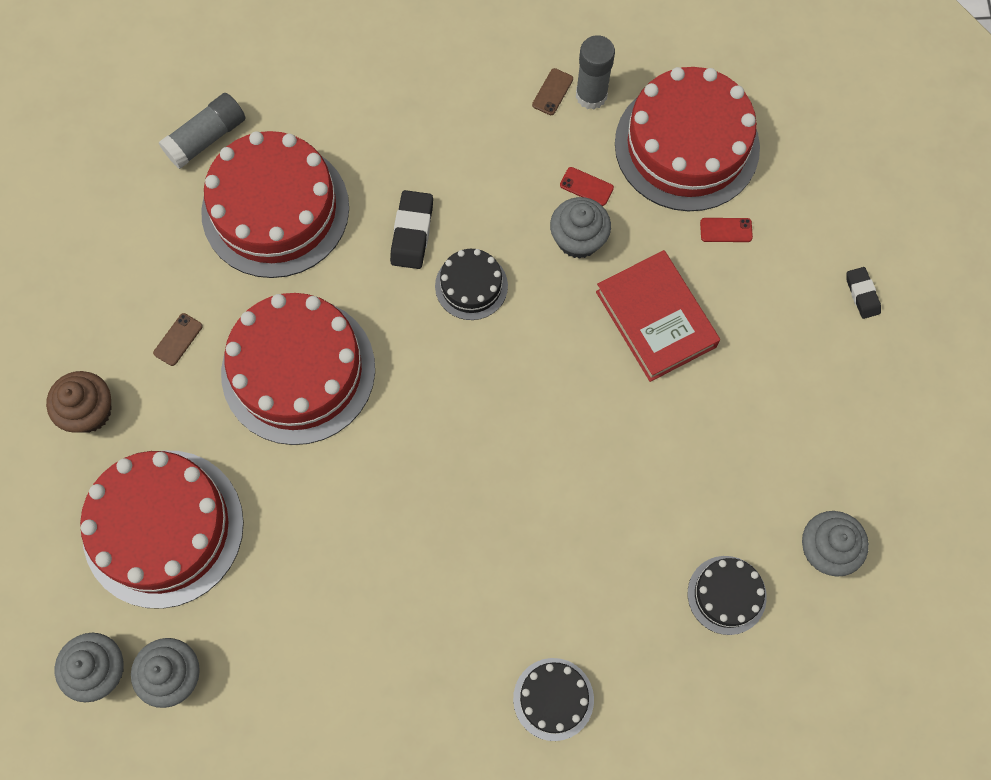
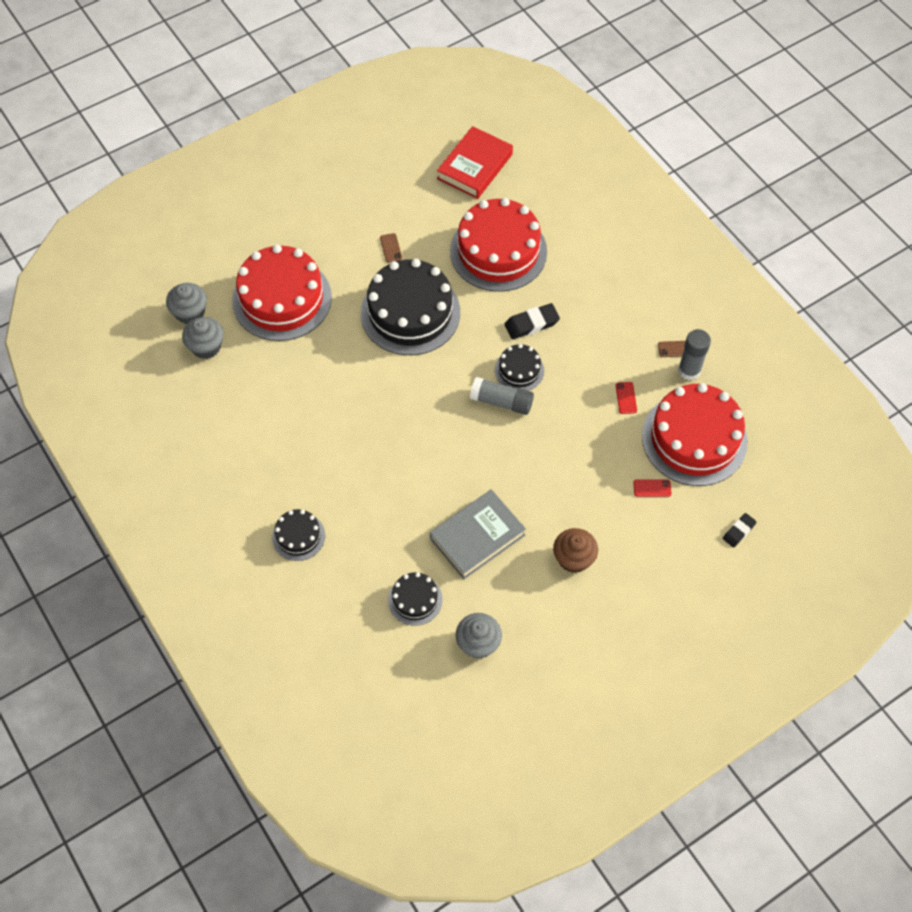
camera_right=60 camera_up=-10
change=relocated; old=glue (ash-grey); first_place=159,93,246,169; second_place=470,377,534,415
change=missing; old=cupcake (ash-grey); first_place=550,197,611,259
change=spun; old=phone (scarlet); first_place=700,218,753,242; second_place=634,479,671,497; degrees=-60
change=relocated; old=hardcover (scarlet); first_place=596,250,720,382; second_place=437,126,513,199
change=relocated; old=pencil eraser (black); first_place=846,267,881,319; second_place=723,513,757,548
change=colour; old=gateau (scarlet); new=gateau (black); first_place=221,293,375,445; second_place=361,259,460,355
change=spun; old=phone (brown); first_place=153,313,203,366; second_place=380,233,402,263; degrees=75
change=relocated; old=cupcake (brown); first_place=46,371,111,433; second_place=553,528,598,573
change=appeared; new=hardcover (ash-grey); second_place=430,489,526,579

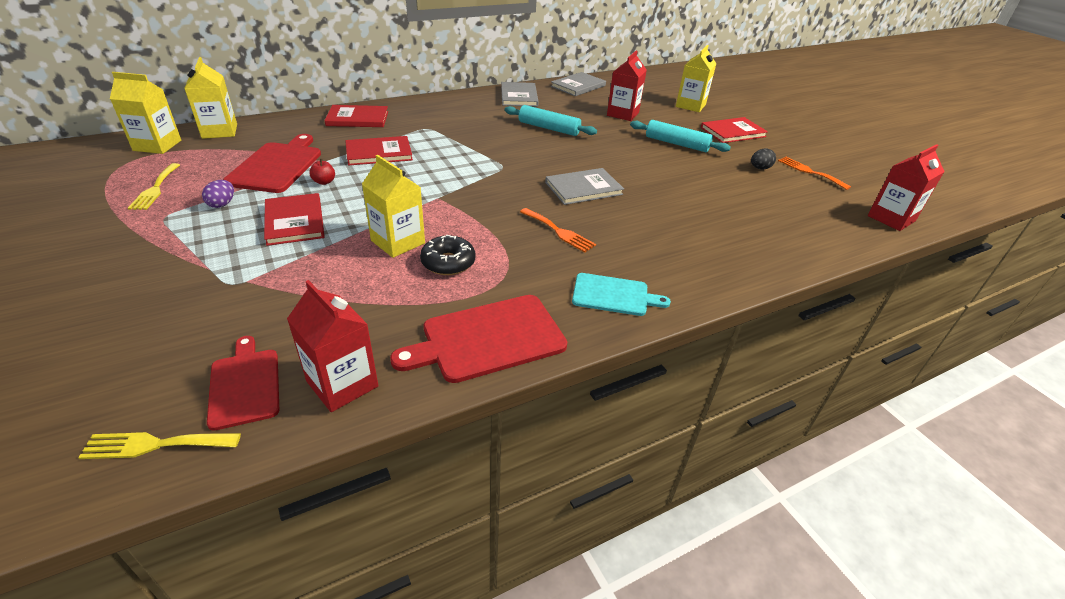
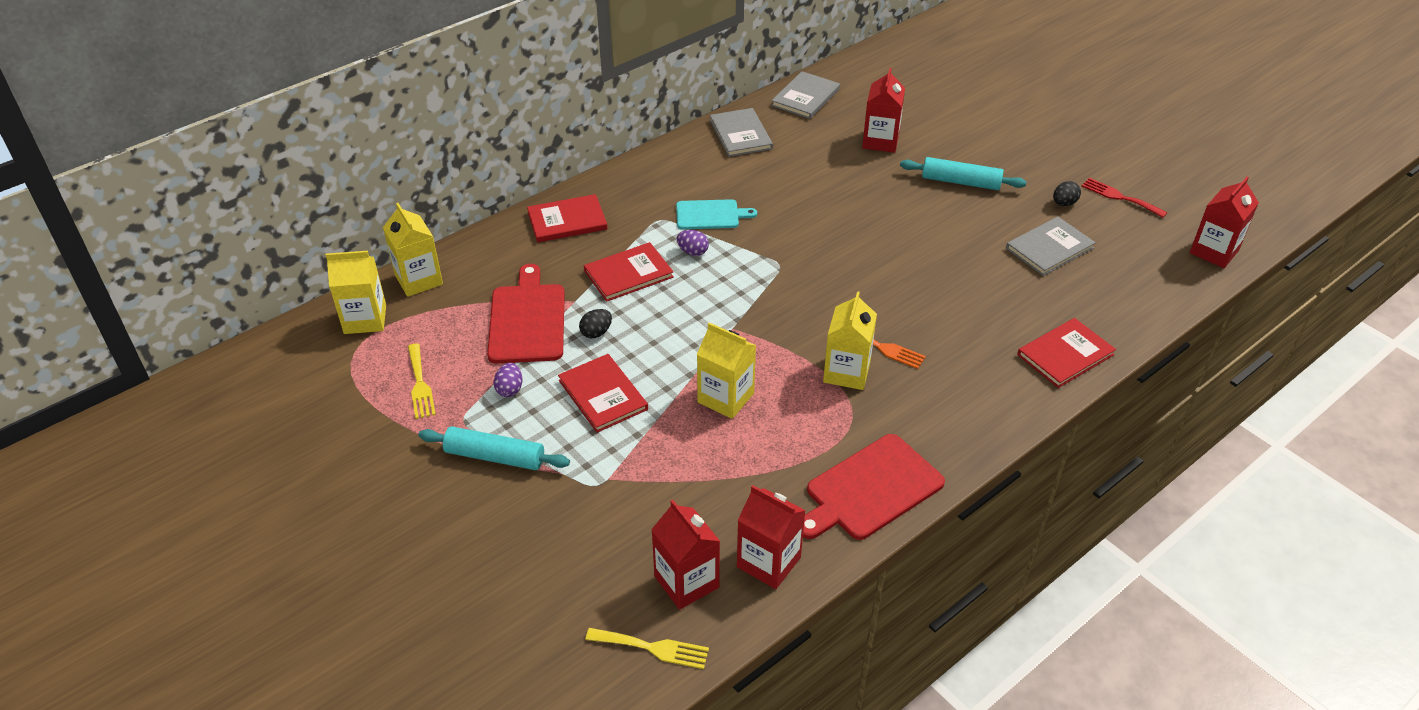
camera_right=-10 camera_up=5
change=relocated; old=milk carton (yellow); first_place=676,45,716,112; second_place=823,291,877,390
change=relocated; old=dough roller (aqua); first_place=505,105,597,136; second_place=418,426,570,470
change=relocated; old=hardcover (scarlet); first_place=701,117,768,143; second_place=1017,318,1116,388
change=colour; old=dinner fork (orange-coloured); new=dinner fork (scarlet); first_place=778,157,851,190; second_place=1082,178,1167,218
change=exchanged; old=toy apple (scarlet); new=egg (black); first_place=309,159,335,185; second_place=579,309,612,338
change=relocated; old=hardcover (ash-grey); first_place=545,168,624,205; second_place=1006,217,1096,276
change=missing; old=donut (black); first_place=420,235,475,275
change=relocated; old=cutting board (aqua); first_place=572,273,671,316; second_place=676,199,757,229
change=exchanged; old=cutting board (scarlet); new=milk carton (scarlet); first_place=207,336,279,431; second_place=651,500,720,610
change=spun; old=dinner fork (yellow); first_place=78,432,241,459; second_place=585,628,709,669; degrees=-150
change=appeared; new=egg (violet); second_place=677,230,709,256

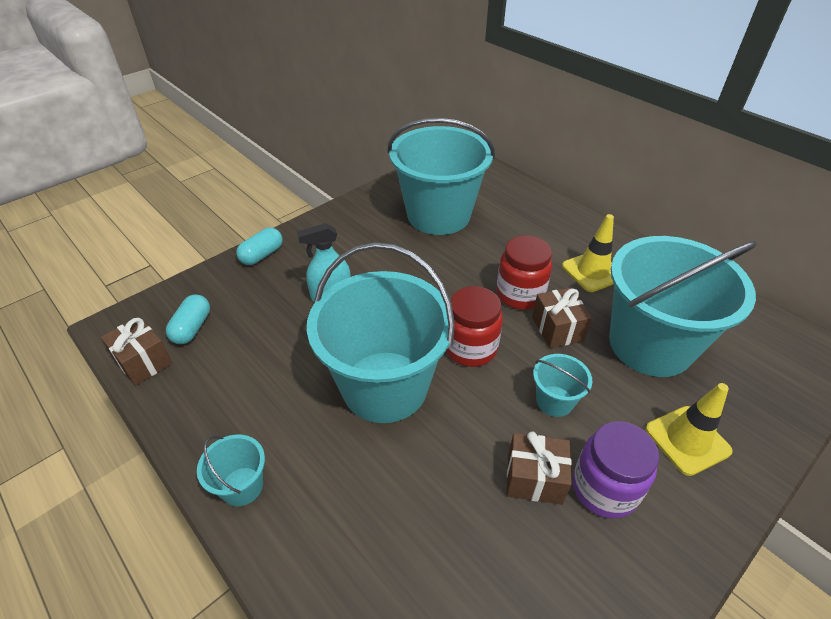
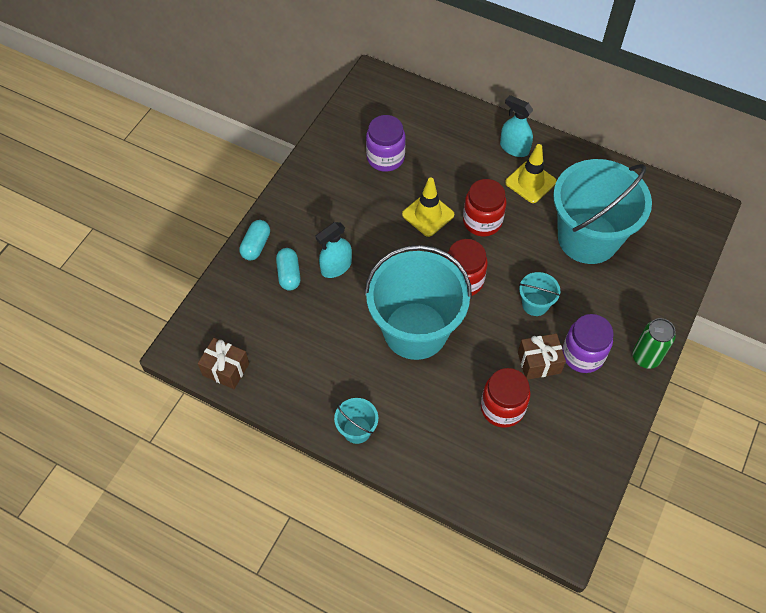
camera_right=-20 camera_up=15
change=exchanged; old=pail (aqua); new=jam jar (violet); first_place=388,118,495,235; second_place=366,115,406,172
change=missing; old=gift (brown); first_place=532,288,592,348
change=relocated; old=capsule (aqua); first_place=166,295,210,344; second_place=276,248,300,291
change=relocated; old=safety cone (yellow); first_place=646,383,733,476; second_place=402,177,454,237
change=appeared; new=spray bottle (aqua); second_place=500,95,533,157
change=appeared; new=soda can (green); second_place=632,318,676,369
change=appeared; new=jam jar (scarlet); second_place=481,368,531,428

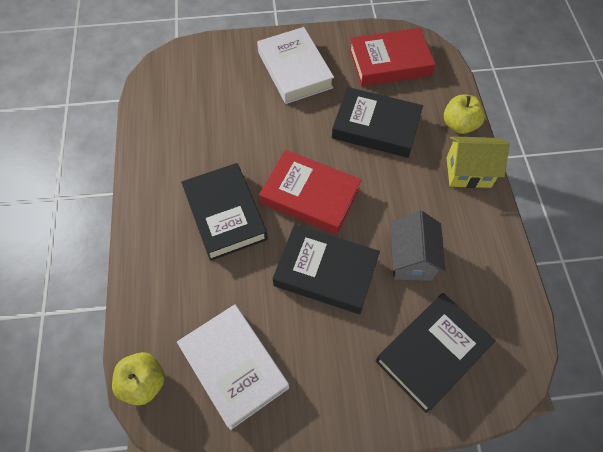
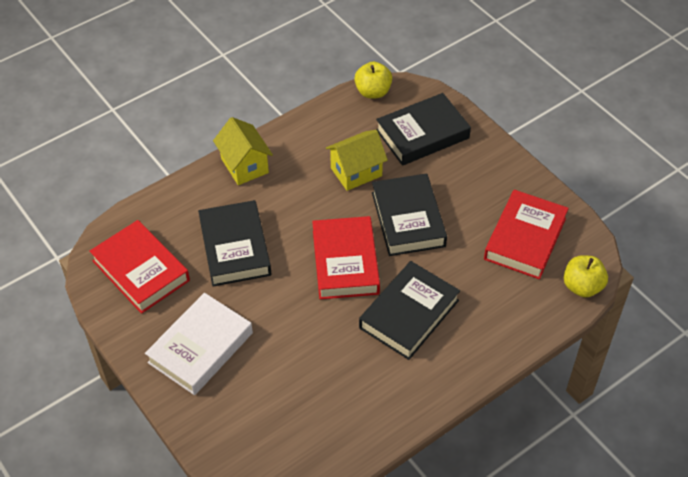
camera_right=-120 camera_up=-10
change=relocated; old=toy apple (yellow); first_place=444,94,485,134; second_place=354,62,392,98
change=colour; old=toy house (ash-grey); new=toy house (yellow); first_place=391,211,446,281; second_place=326,130,388,191
change=spun; old=hardcover (black); first_place=376,293,496,413; second_place=376,93,471,166; degrees=-45
change=colour; old=hardcover (white); new=hardcover (scarlet); first_place=177,304,289,430; second_place=484,190,569,279

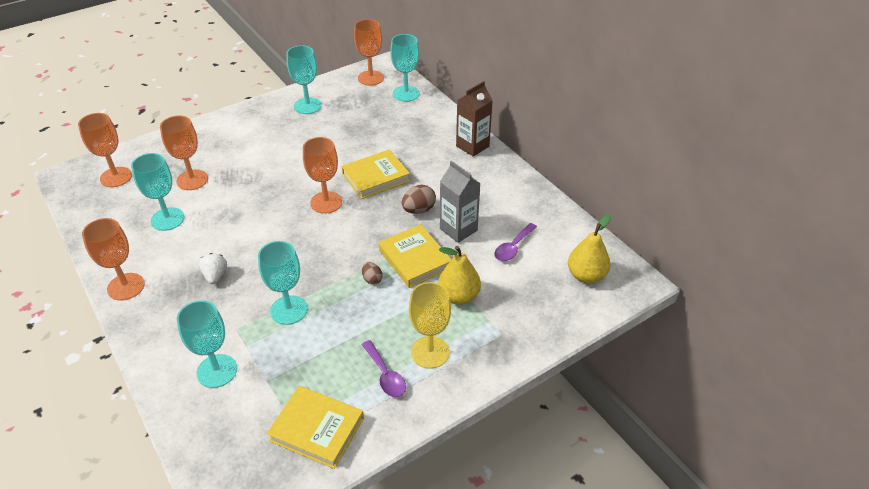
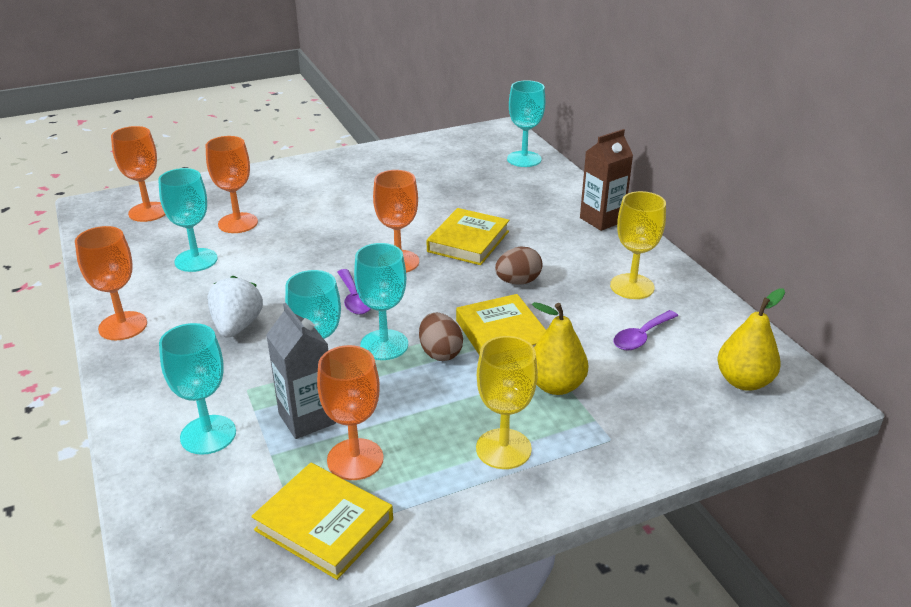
camera_right=10 camera_up=-10
change=relocated; old=chalice (orange-coloured); first_place=354,19,384,86; second_place=317,345,384,480
change=relocated; old=chalice (aqua); first_place=287,45,322,114; second_place=354,243,408,360
change=spun; old=hardcover (yellow); first_place=342,149,410,199; second_place=427,208,509,265; degrees=-45
change=relocated; old=milk carton (ash-grey); first_place=440,161,481,243; second_place=266,303,336,439
change=size; old=toy strawberry (white); first_place=199,253,227,284; second_place=208,276,263,338; factor=1.51
change=size; old=egg (brown); first_place=362,262,383,285; second_place=419,312,463,361; factor=1.6
change=relocated; old=spoon (violet); first_place=362,340,406,397; second_place=337,269,371,315
change=appeared; new=chalice (yellow); second_place=610,191,666,299

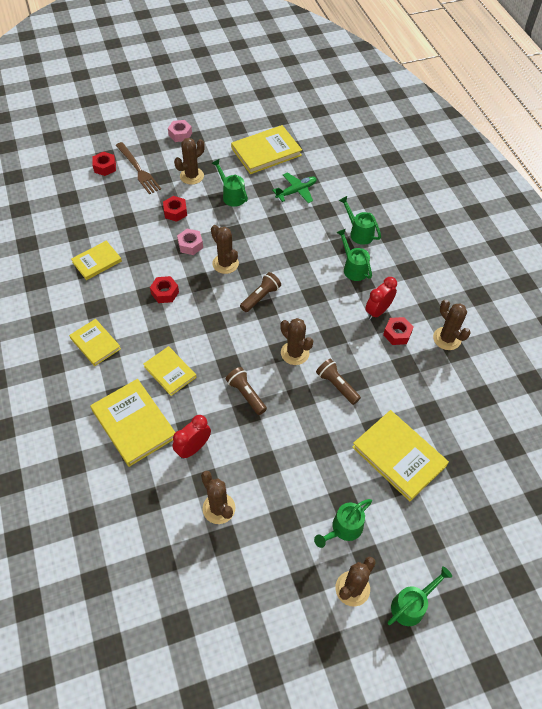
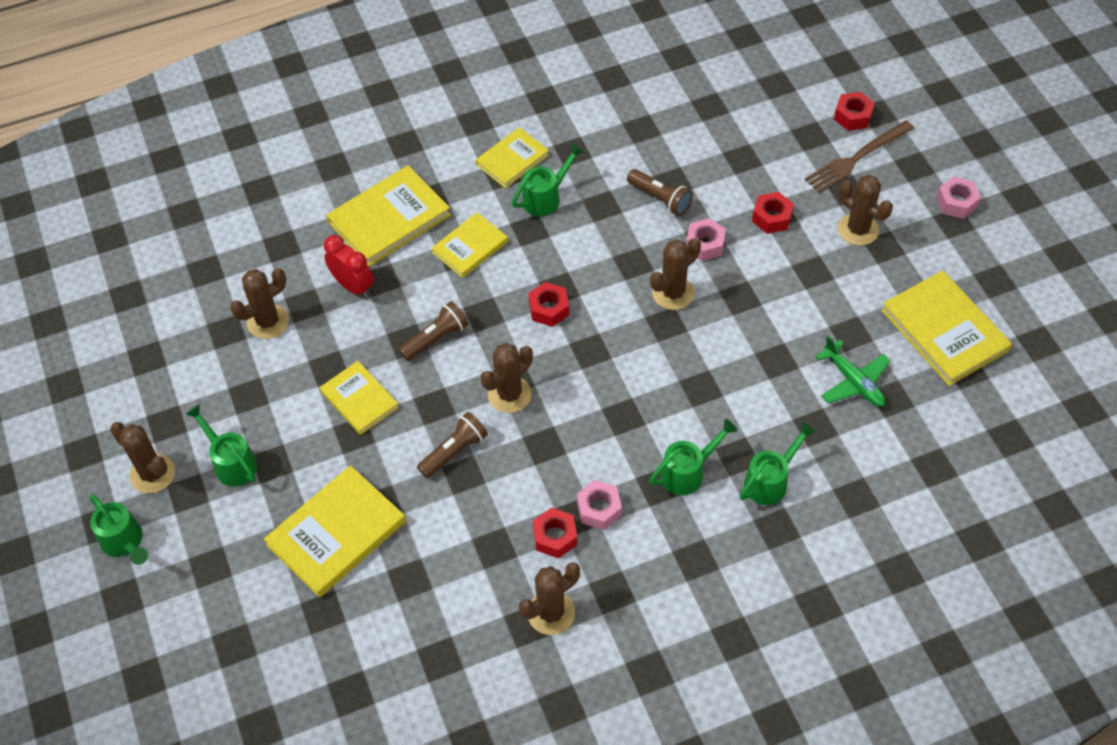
camera_right=90 camera_up=0
change=relocated; old=watering can (green); first_place=212,159,248,207; second_place=512,144,584,217
change=relocated; old=hardcover (yellow); first_place=71,241,122,280; second_place=320,361,399,435
change=relocated; old=pocket torch (brown); first_place=240,272,281,312; second_place=627,169,693,216
change=relocated; old=nut (scarlet); first_place=150,276,179,303; second_place=528,282,569,327
change=exchanged; old=bedside clock (scarlet); new=nut (rose-pink); first_place=365,277,397,320; second_place=577,480,622,530

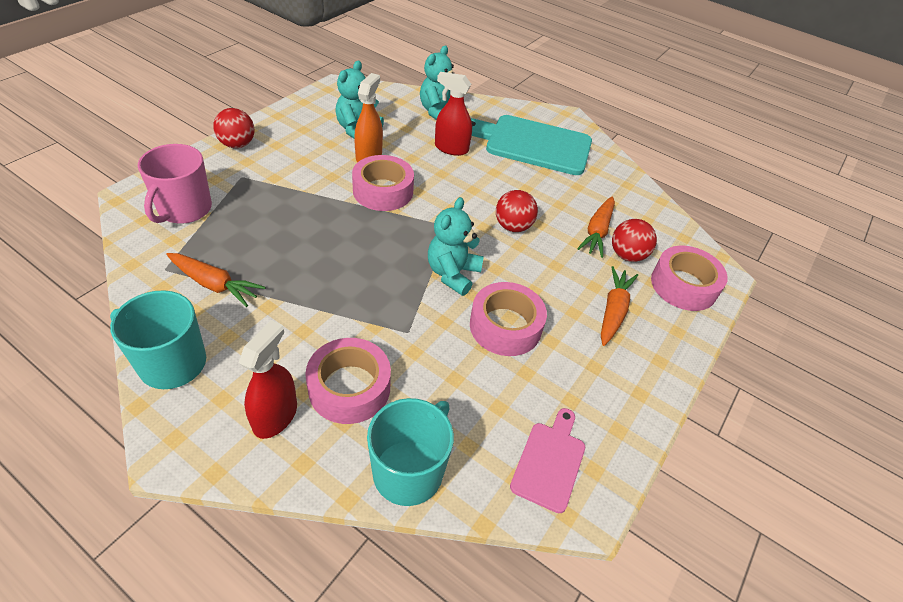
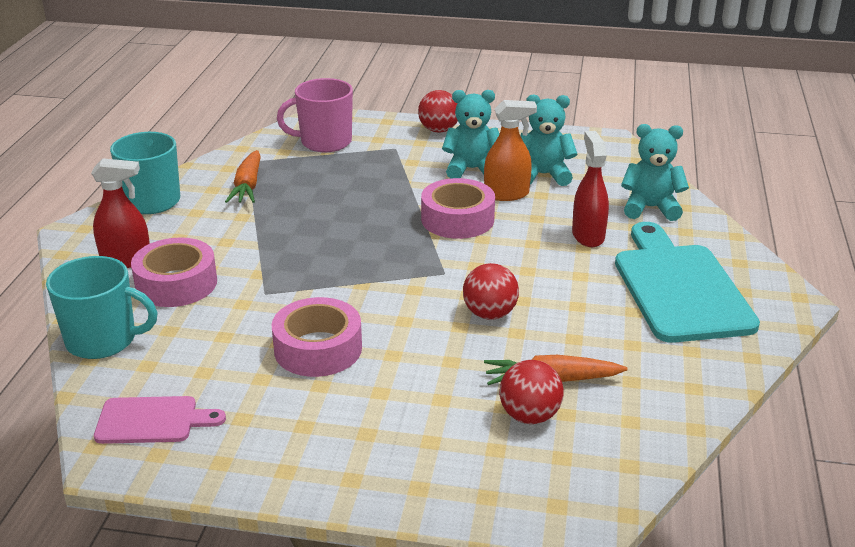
camera_right=70 camera_up=-15
change=relocated; old=teddy bear (aqua); first_place=428,197,484,296; second_place=442,90,499,179
change=missing; old=tape (rose-pink); first_place=651,246,728,311
change=missing; old=carrot (orange-coloured); first_place=601,266,638,346

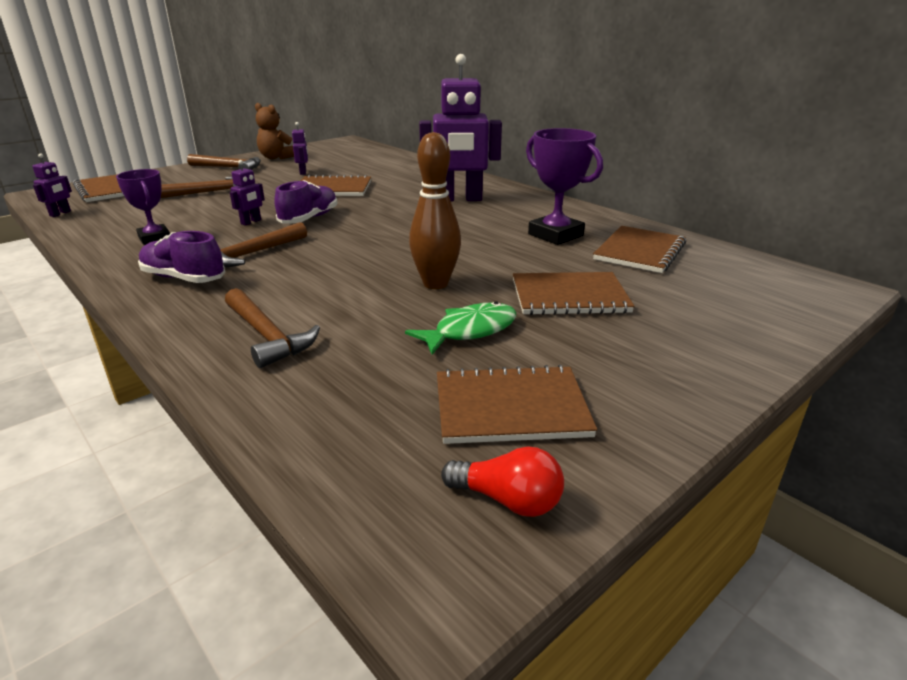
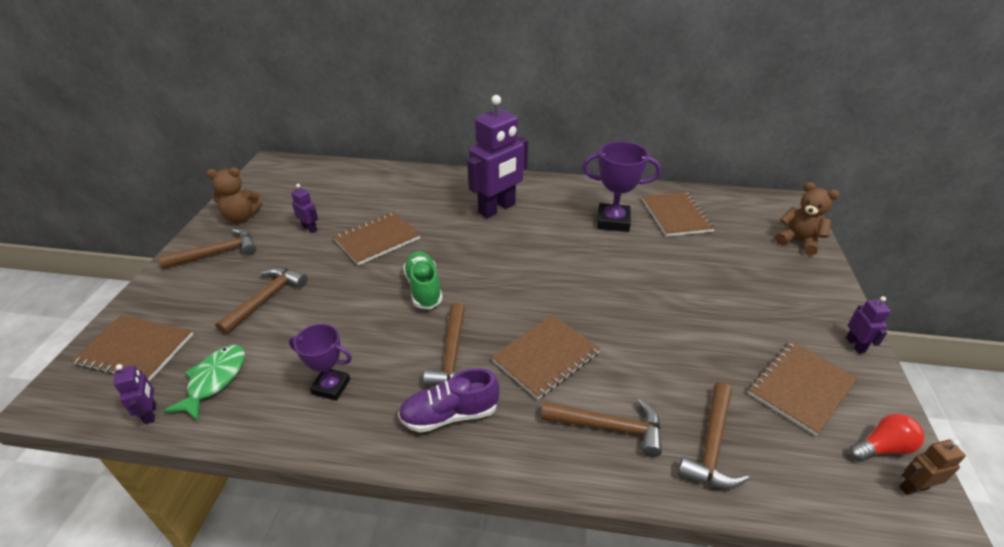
camera_right=-40 camera_up=10
change=missing; old=skittle (brown); first_place=409,132,461,289
change=relocated; old=toy robot (violet); first_place=230,160,265,225; second_place=846,296,891,353
change=colour; old=shoe (violet); new=shoe (green); first_place=274,180,338,224; second_place=403,251,443,309
change=relocated; old=exercise book (brown); first_place=513,272,635,315; second_place=491,315,600,400
change=relocated; old=fish (green); first_place=405,301,516,355; second_place=163,345,245,421
change=appeared; new=teddy bear (brown); second_place=775,182,840,256
change=appeared; new=claw hammer (brown); second_place=677,382,749,489
change=appeared; new=toy robot (brown); second_place=899,439,966,495

